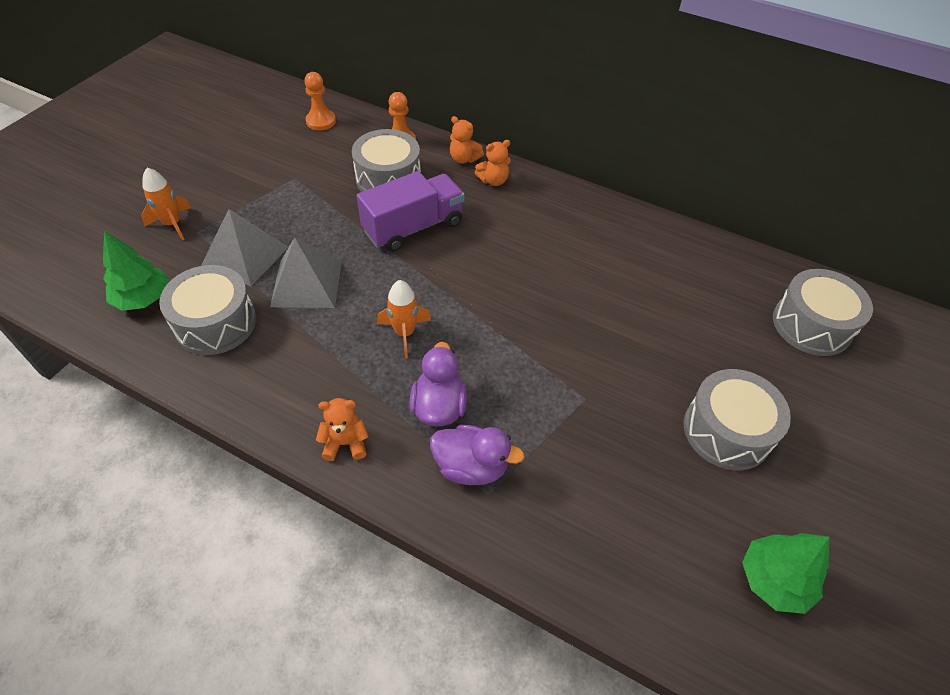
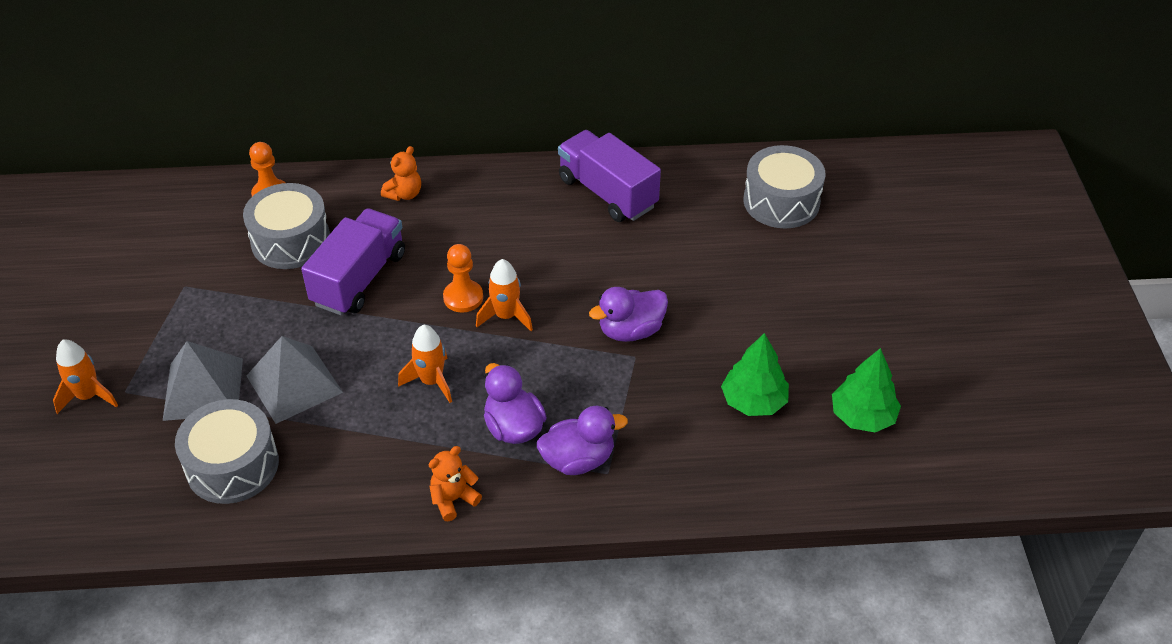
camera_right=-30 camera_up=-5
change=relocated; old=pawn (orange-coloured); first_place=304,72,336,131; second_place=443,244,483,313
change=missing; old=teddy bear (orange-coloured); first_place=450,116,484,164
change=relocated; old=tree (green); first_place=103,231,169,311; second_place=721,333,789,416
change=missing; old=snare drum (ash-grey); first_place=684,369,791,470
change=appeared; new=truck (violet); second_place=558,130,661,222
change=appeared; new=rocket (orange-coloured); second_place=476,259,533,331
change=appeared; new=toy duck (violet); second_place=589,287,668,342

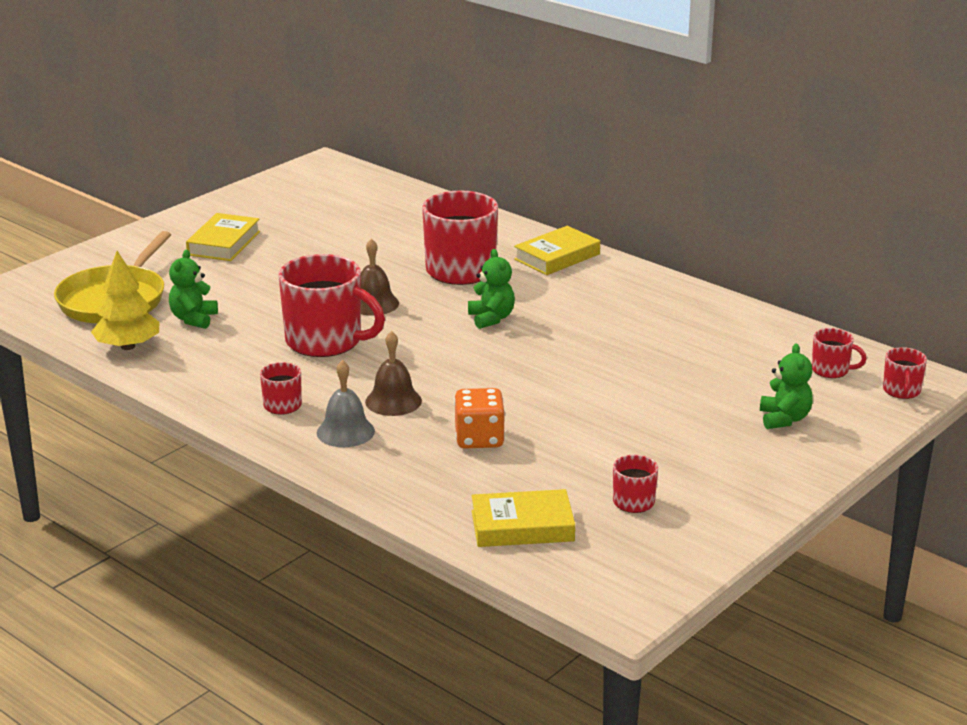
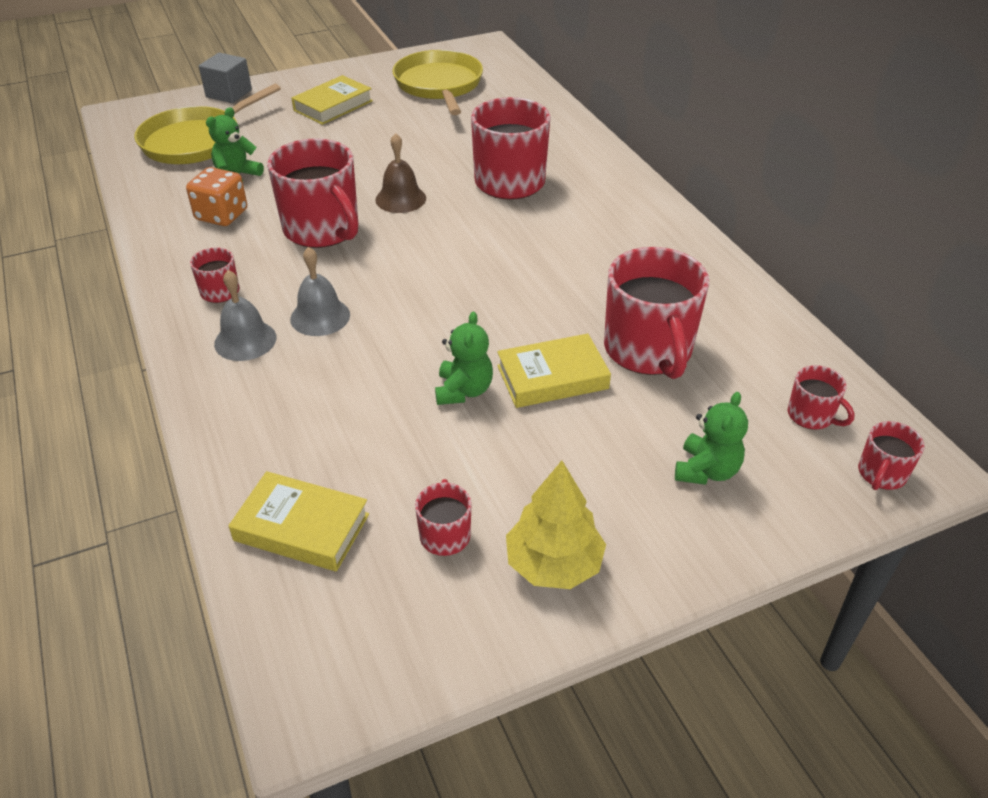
camera_right=25 camera_up=15
change=relocated; old=hardcover (yellow); first_place=514,226,600,275; second_place=497,334,611,408
change=relocated; old=teddy bear (green); first_place=468,249,515,329; second_place=435,312,493,405
change=relocated; old=tree (yellow); first_place=91,251,159,350; second_place=506,460,606,589
change=colour; old=hand bell (brown); new=hand bell (ash-grey); first_place=365,331,422,416; second_place=290,247,350,336
change=relocated; old=game die (orange-coloured); first_place=454,388,505,449; second_place=186,167,247,226
change=appeared; new=frying pan (yellow); second_place=392,50,483,115
change=appeared; new=solid cube (ash-grey); second_place=199,53,252,103
change=appeared; new=mug (scarlet); second_place=604,247,709,379

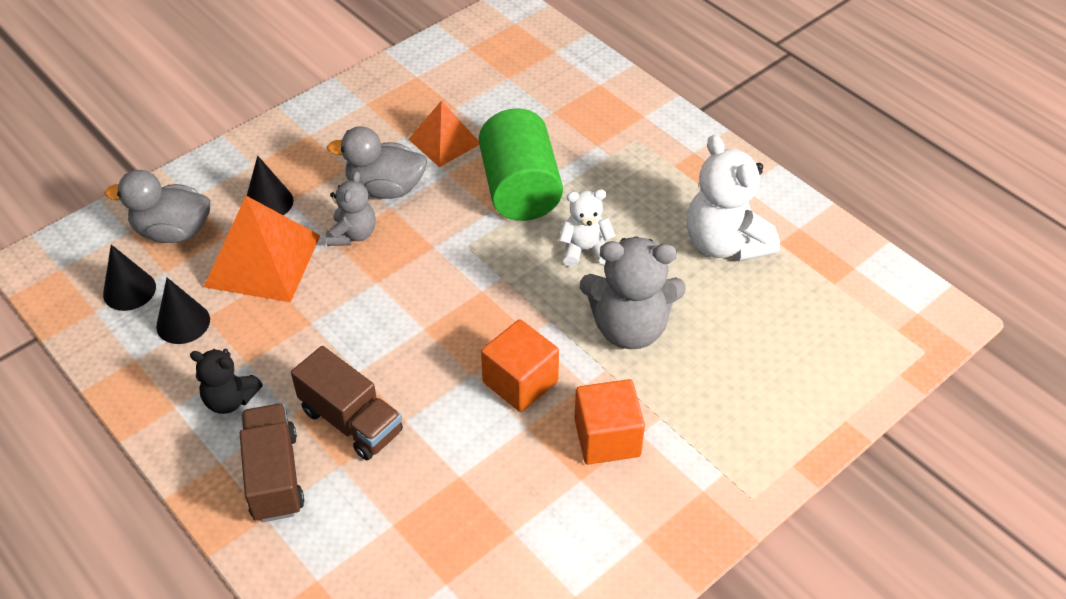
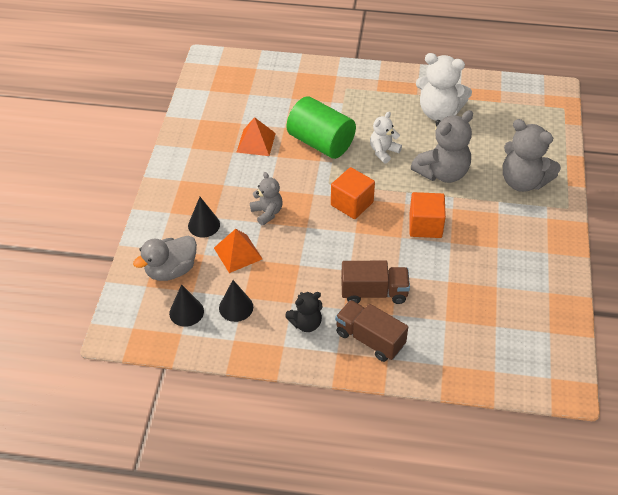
camera_right=-40 camera_up=0
change=missing; old=toy duck (ash-grey); first_place=327,126,427,199
change=size; old=solid pyramid (orange-coloured); first_place=204,196,321,302; second_place=214,229,262,273; factor=0.63
change=relocated; old=solid cube (orange-coloured); first_place=574,379,645,465; second_place=331,167,375,219
change=appeared; new=teddy bear (ash-grey); second_place=503,119,561,192

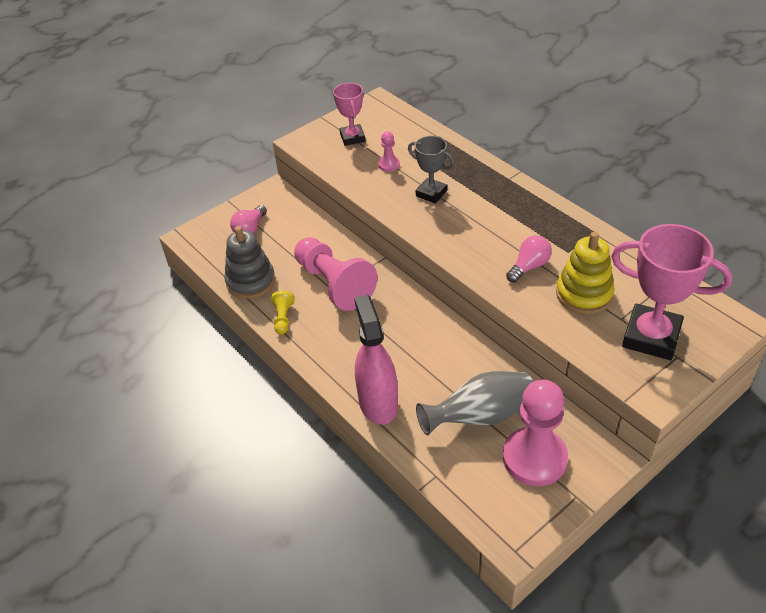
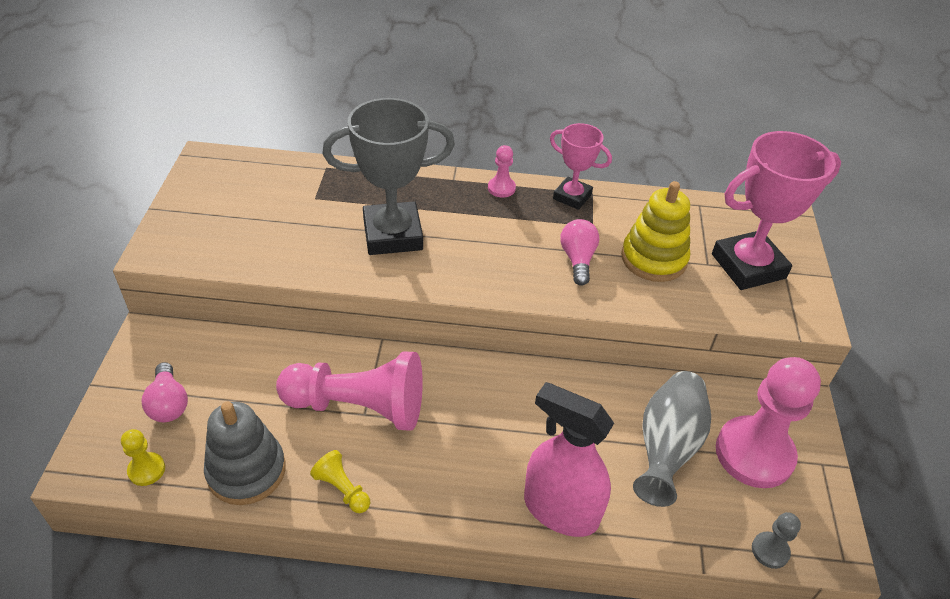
camera_right=-50 camera_up=0
change=relocated; old=award cup (rose-pink); first_place=333,83,365,146; second_place=550,123,612,210
change=relocated; old=pawn (rose-pink); first_place=379,132,400,172; second_place=488,145,516,198
change=size; old=award cup (ash-grey); first_place=408,136,455,203; second_place=323,98,455,255; factor=1.72
change=appeared; new=pawn (yellow); second_place=121,429,165,486
change=appeared; new=pawn (ash-grey); second_place=752,512,801,569

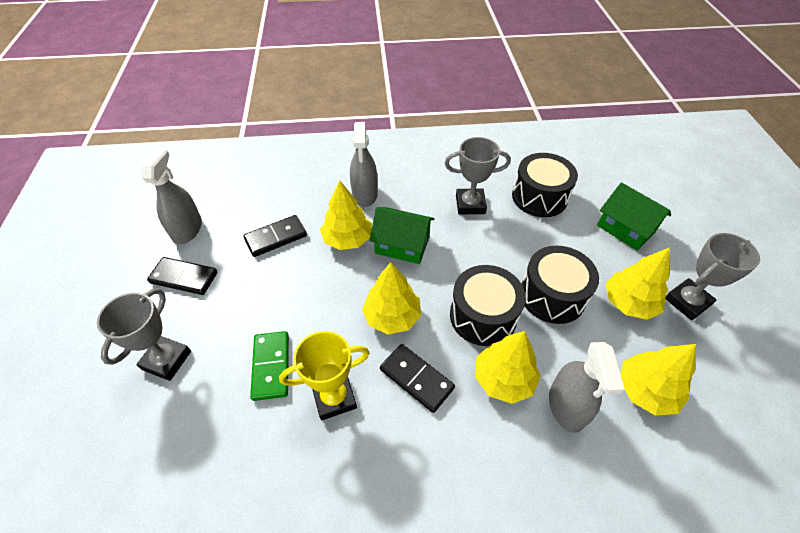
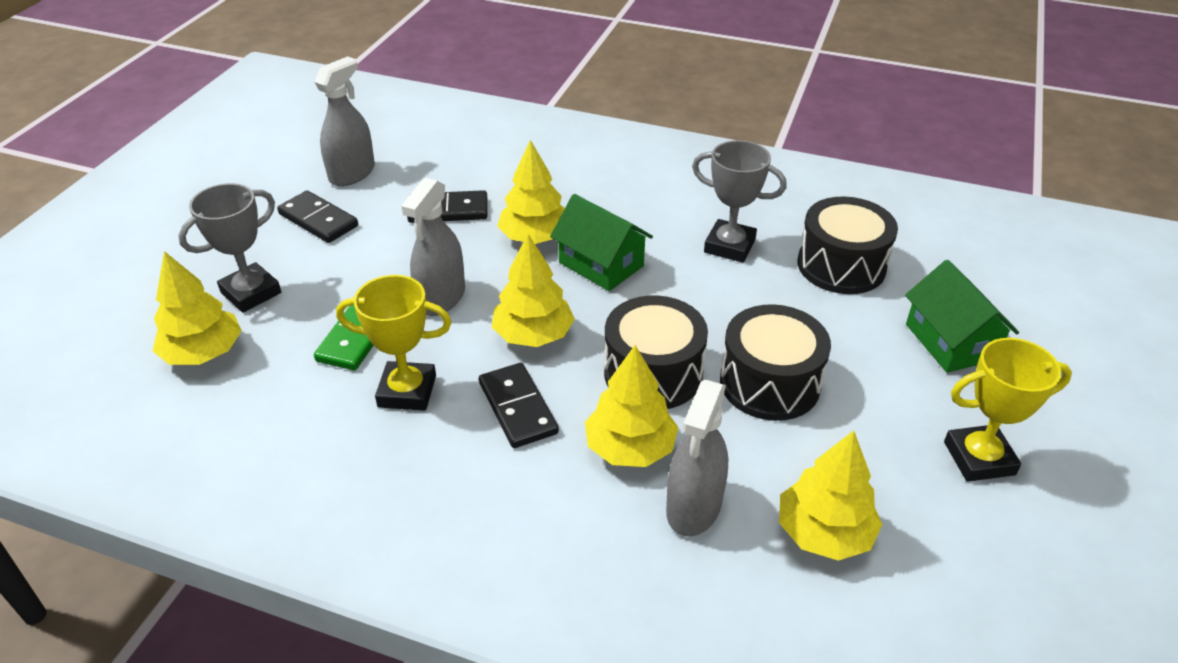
camera_right=25 camera_up=-10
change=relocated; old=spray bottle (ash-grey); first_place=350,122,378,207; second_place=401,178,465,316
change=colour; old=award cup (ash-grey); new=award cup (yellow); first_place=666,233,760,320; second_place=944,338,1072,482
change=relocated; old=tree (yellow); first_place=605,247,670,320; second_place=153,251,242,365

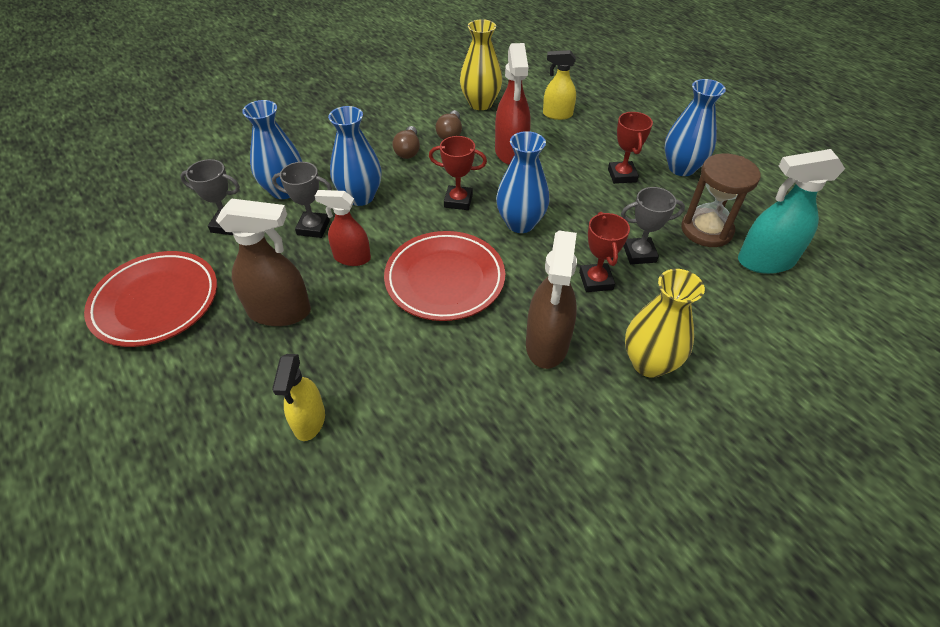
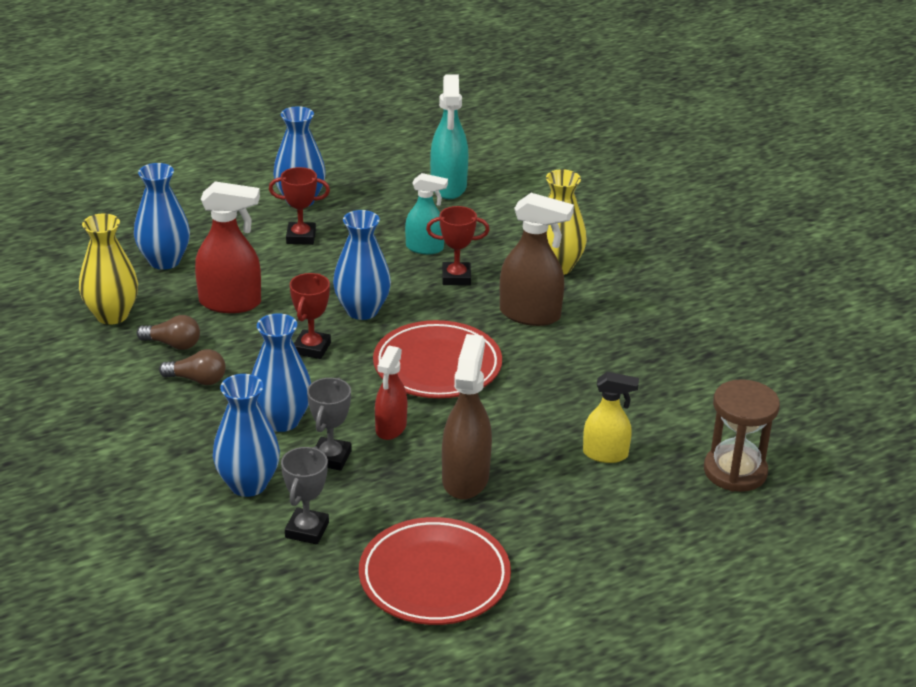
camera_right=-85 camera_up=-15
change=exchanged; old=spray bottle (yellow); new=vase (cobalt); first_place=543,50,576,120; second_place=134,163,190,270
change=relocated; old=hourglass (brown); first_place=681,153,761,247; second_place=704,379,780,492
change=exchanged; old=award cup (ash-grey); new=spray bottle (aqua); first_place=621,187,685,264; second_place=405,173,448,254

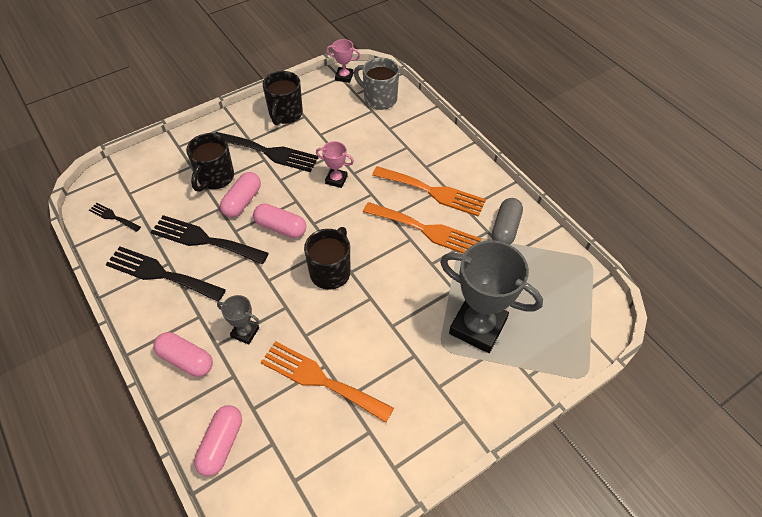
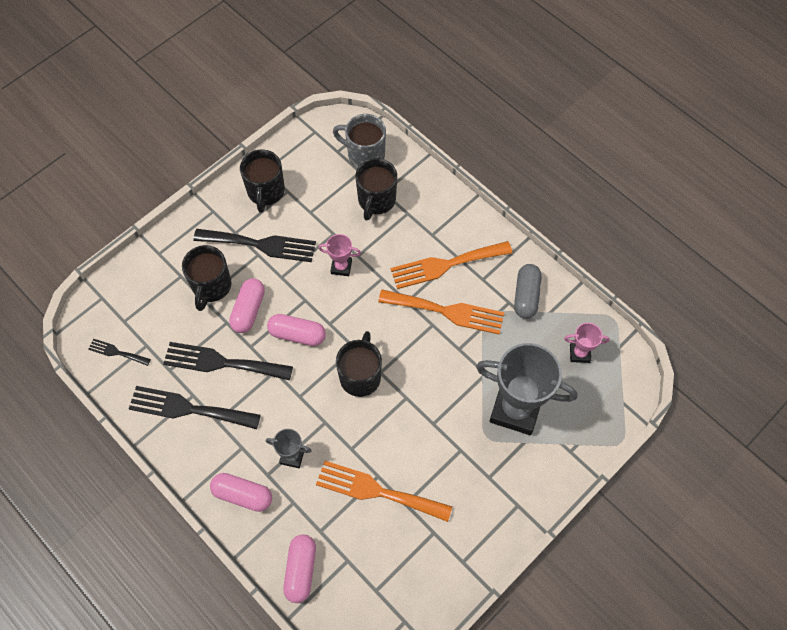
camera_right=-10 camera_up=10
change=relocated; old=award cup (rose-pink); first_place=326,39,360,83; second_place=564,323,610,363
change=spun; old=dinner fork (orange-coloured); first_place=372,166,486,217; second_place=391,241,512,289; degrees=150
change=appeared; new=mug (black); second_place=355,158,397,220

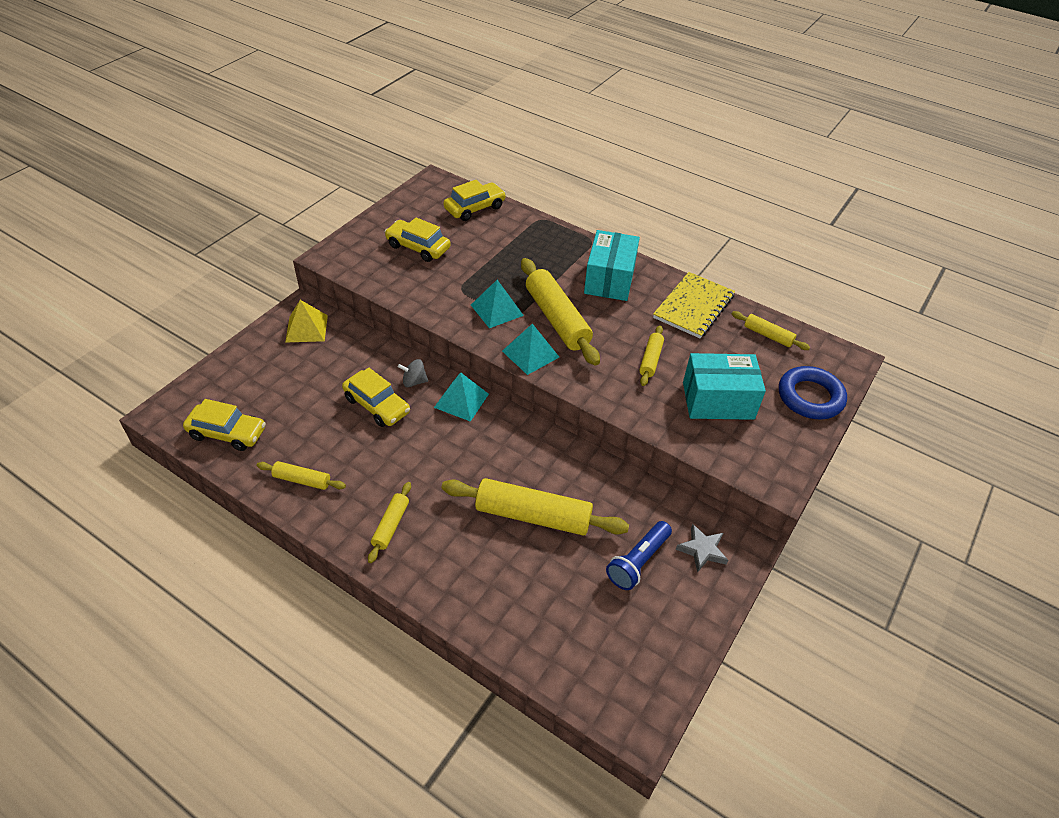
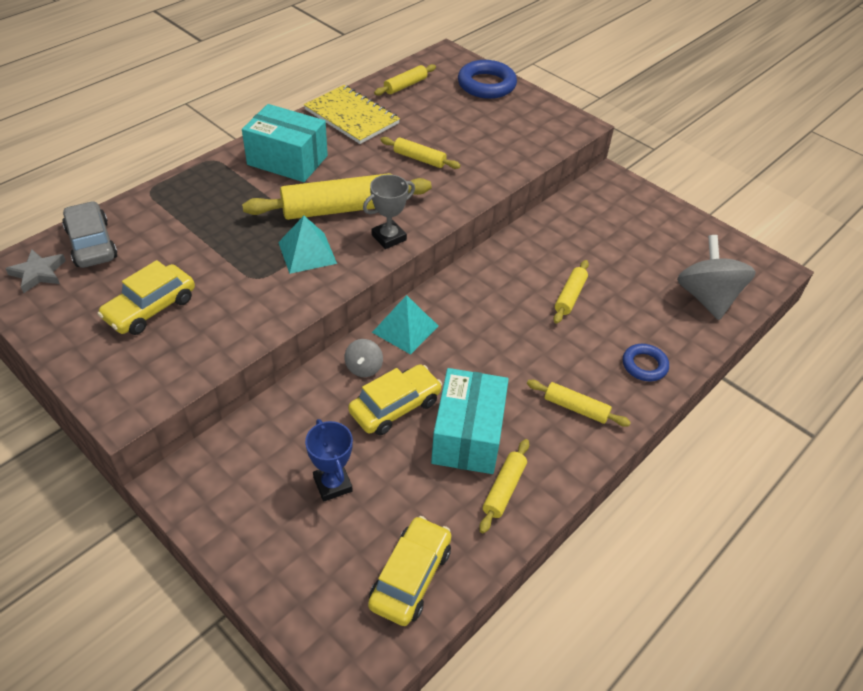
camera_right=-80 camera_up=0
change=colour; old=car (yellow); new=car (ash-grey); first_place=443,180,506,221; second_place=62,201,118,268
change=missing; old=solid pyramid (yellow); first_place=285,300,328,343
change=exchanged; old=solid pyramid (aqua); new=award cup (ash-grey); first_place=502,324,559,375; second_place=363,175,415,249
change=relocated; old=box (aqua); first_place=683,353,766,420; second_place=431,368,509,474
change=size; old=dough roller (yellow); first_place=441,478,629,535; second_place=553,260,589,324; factor=0.51
change=missing; old=pocket torch (cobalt); first_place=606,521,672,590
change=relocated; old=five-pointed star (ash-grey); first_place=676,524,728,573; second_place=5,249,66,293
change=appeared; new=whirligig (ash-grey); second_place=677,235,756,320
change=appeared; new=hoop (cobalt); second_place=623,344,669,381
change=appeared; new=award cup (cobalt); second_place=305,419,353,502

